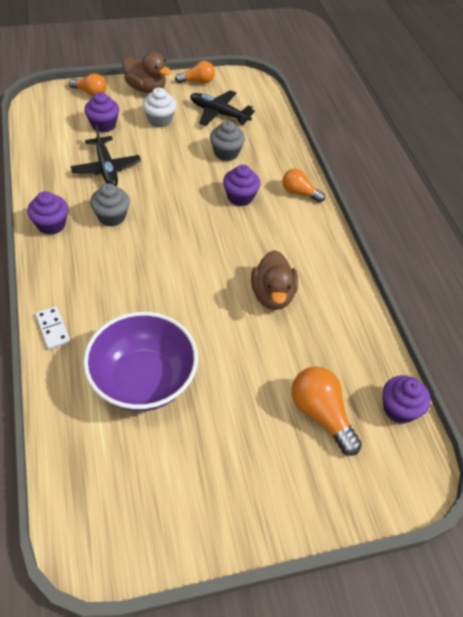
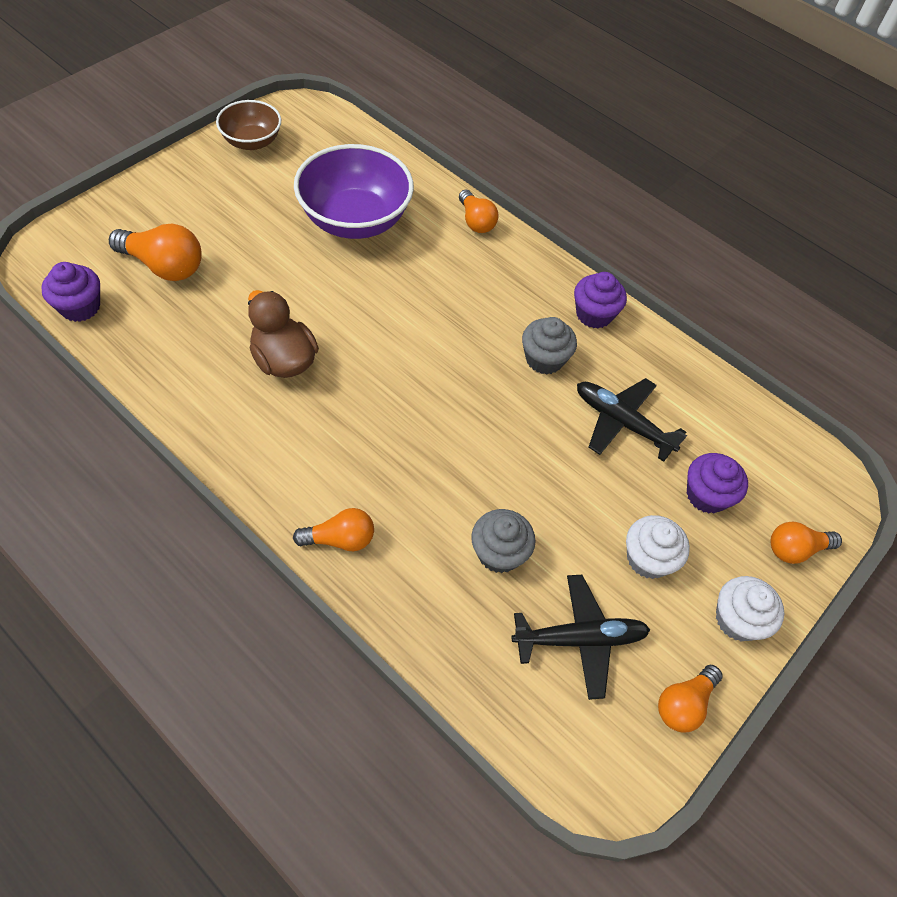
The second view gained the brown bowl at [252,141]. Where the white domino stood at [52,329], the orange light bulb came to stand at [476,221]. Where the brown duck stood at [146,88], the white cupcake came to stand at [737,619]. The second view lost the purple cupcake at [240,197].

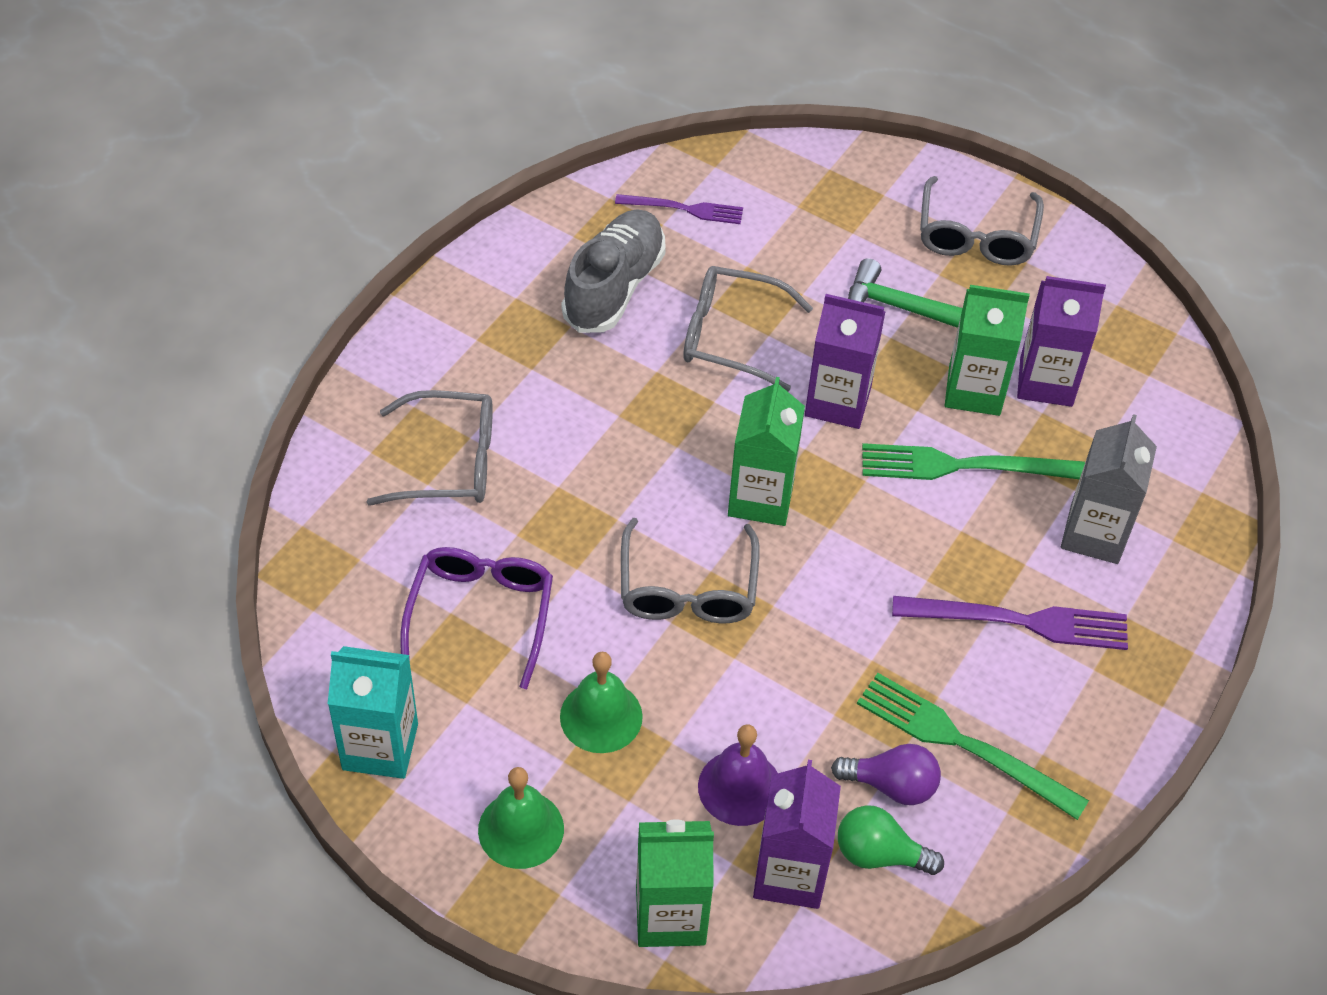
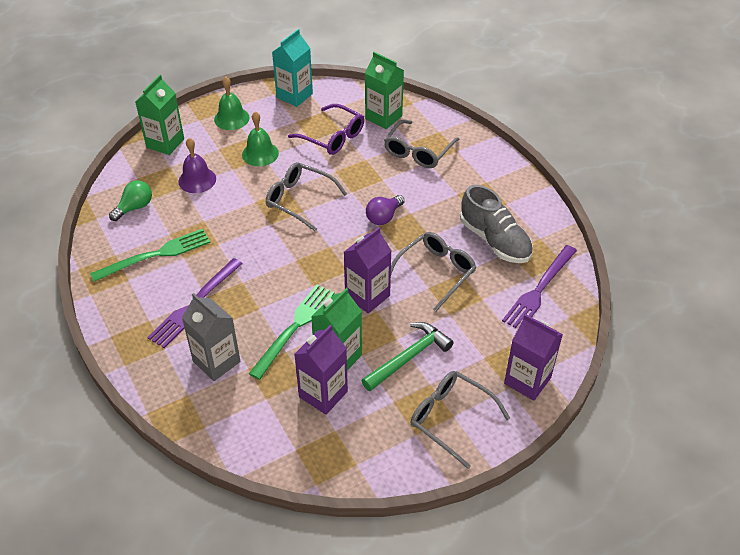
The green carton ended up elsewhere, having gone from [761,498] to [383,117]. The purple light bulb ended up elsewhere, having gone from [891,785] to [384,217]. The size of the purple fork at [684,209] changed by a factor of 1.59. The purple carton ended up elsewhere, having gone from [789,873] to [527,380].

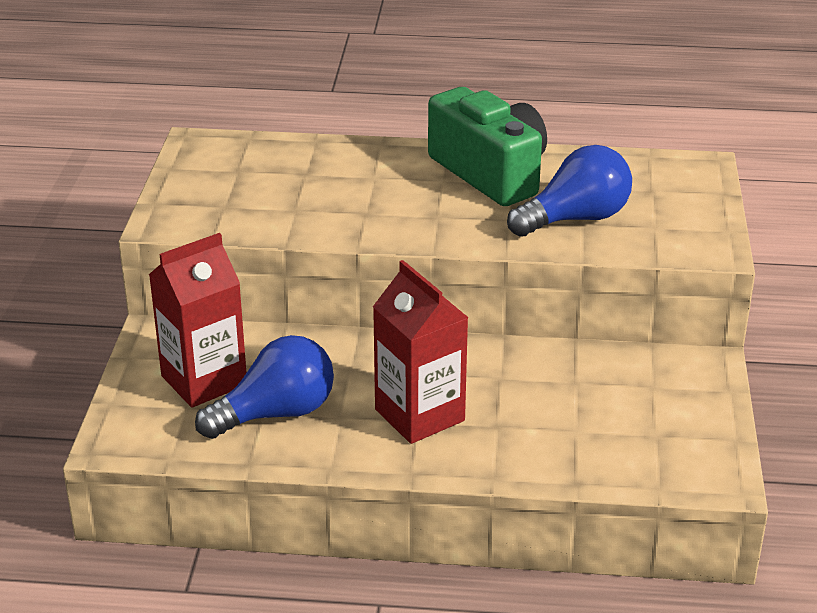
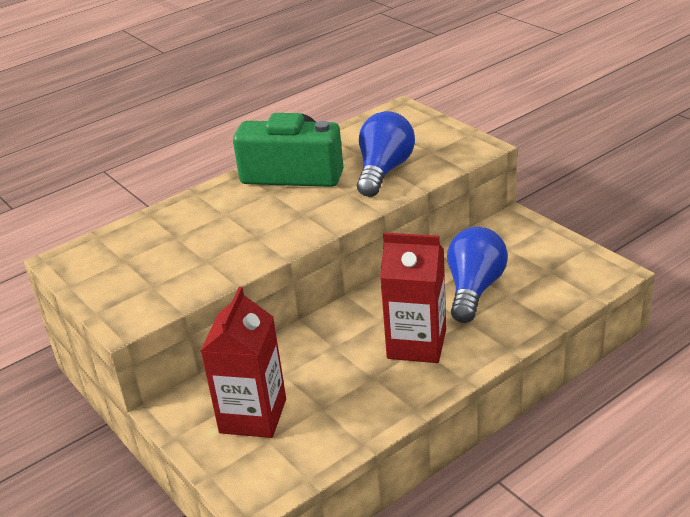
The blue light bulb ended up elsewhere, having gone from [275,414] to [474,289].

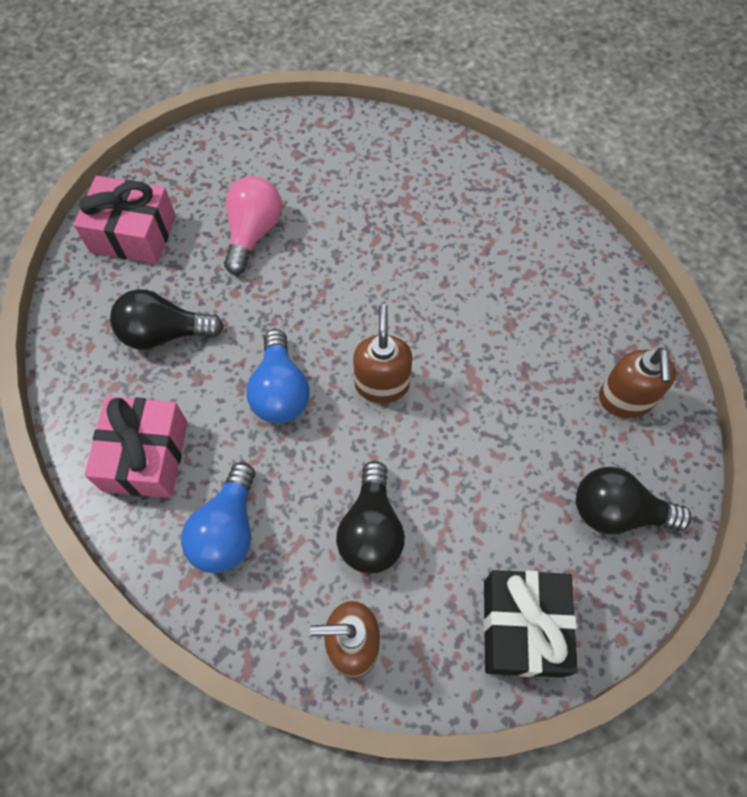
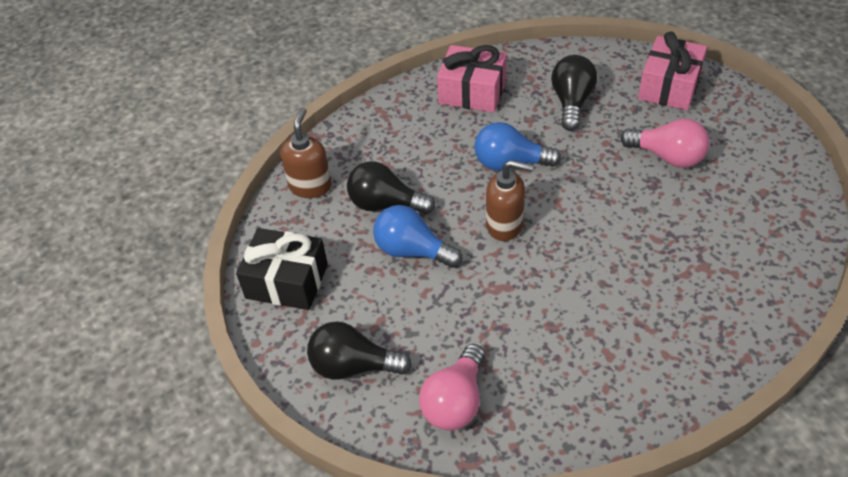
The black light bulb at [617,512] ended up facing another way, 105 degrees counterclockwise from before. The blue light bulb ended up elsewhere, having gone from [227,530] to [412,251]. Where the brown soap dispenser stood at [625,400], the pink light bulb came to stand at [455,401].

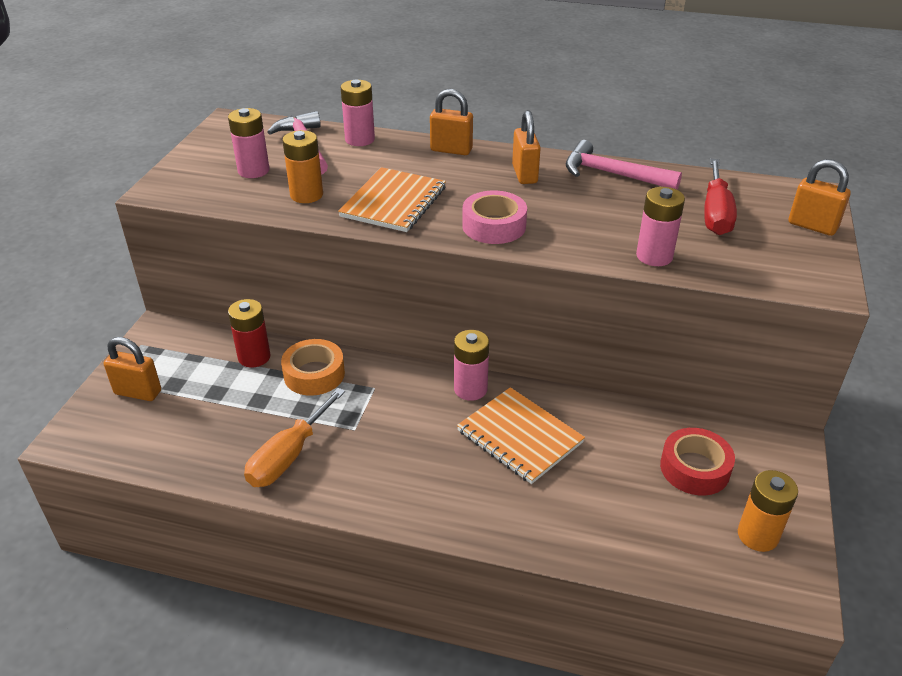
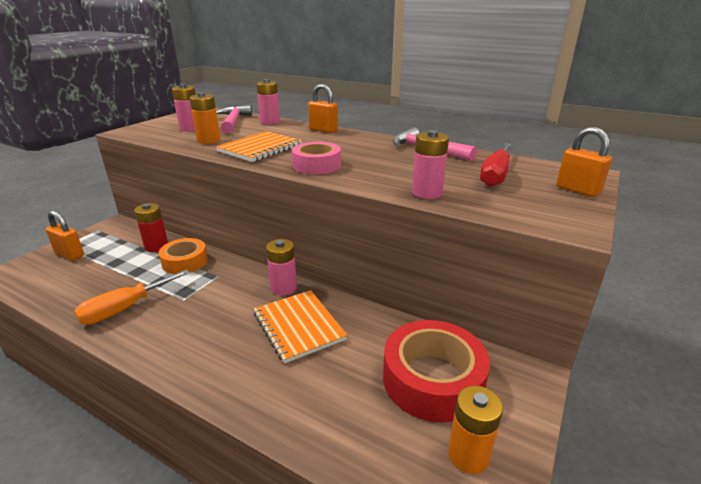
The size of the red tape at [694,468] changed by a factor of 1.60. The second view lost the orange padlock at [524,174].

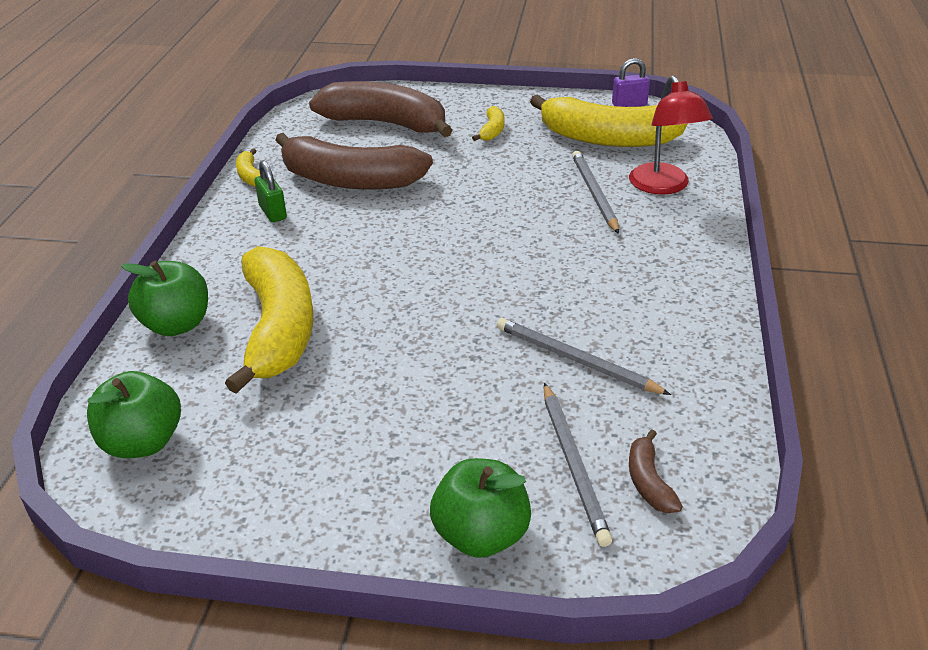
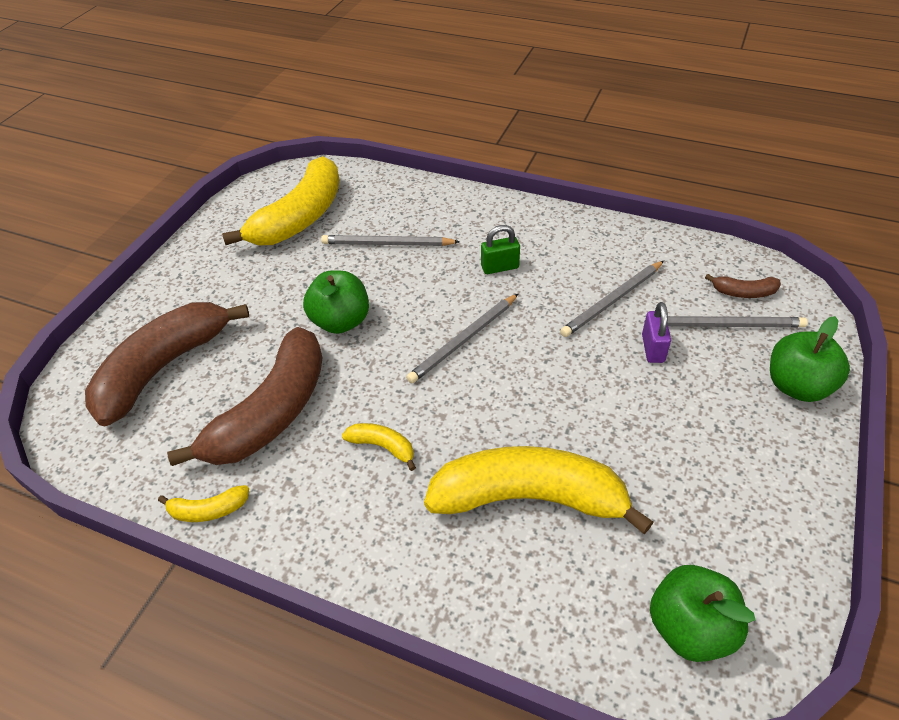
The green apple ended up elsewhere, having gone from [177,324] to [341,321]. The yellow banana ended up elsewhere, having gone from [492,131] to [383,447]. The second view gained the grey pencil at [464,340]. The green padlock ended up elsewhere, having gone from [273,212] to [500,267]. The purple padlock ended up elsewhere, having gone from [629,104] to [653,348]. The second view lost the red lamp at [663,186].

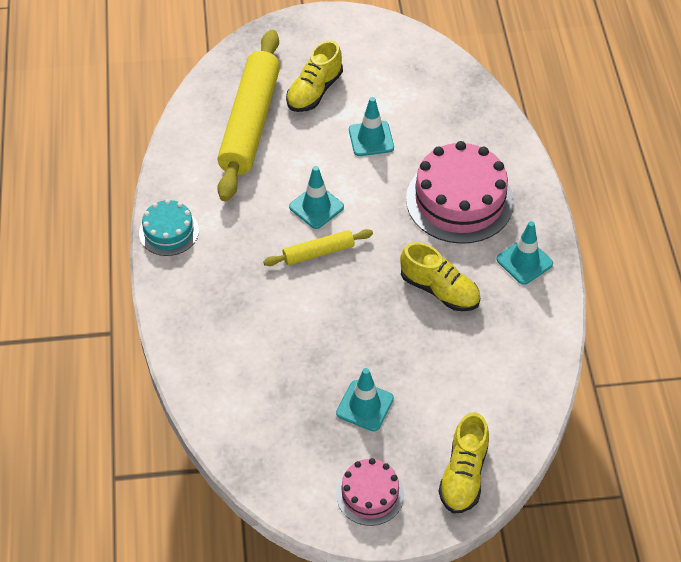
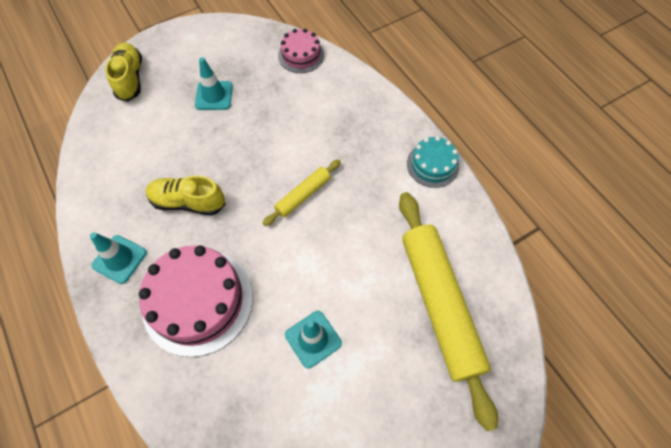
The pink cake ended up elsewhere, having gone from [370,494] to [301,55]. The second view lost the yellow shoe at [314,91]. The second view lost the turquoise traffic cone at [316,207].

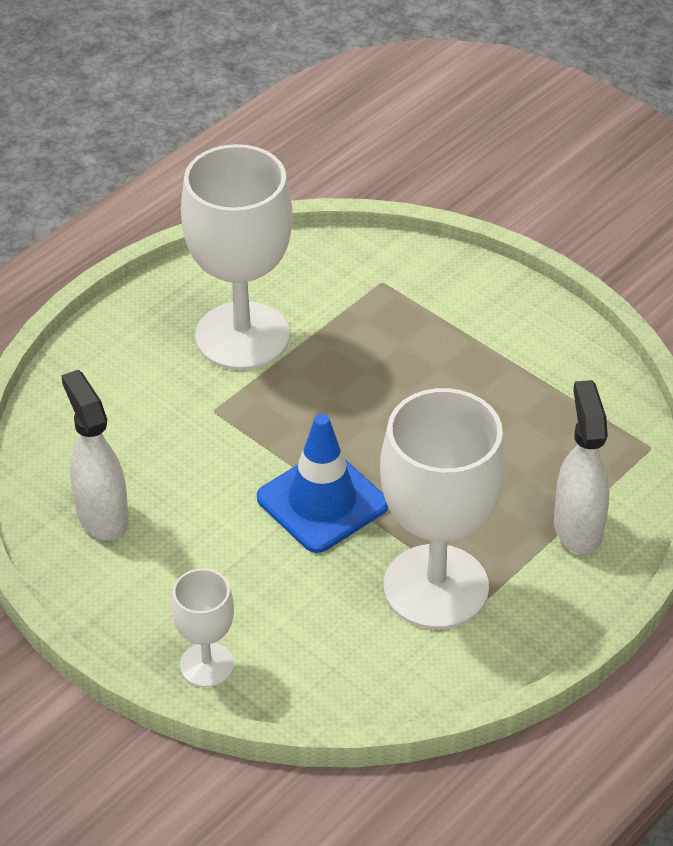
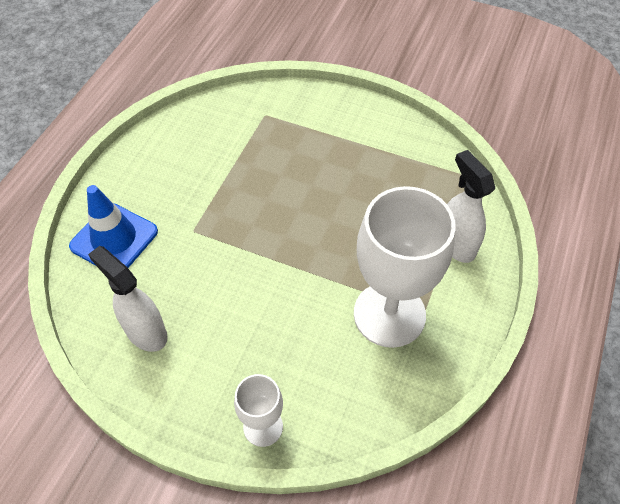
The blue traffic cone ended up elsewhere, having gone from [322,502] to [114,239]. The second view lost the white goblet at [242,336].

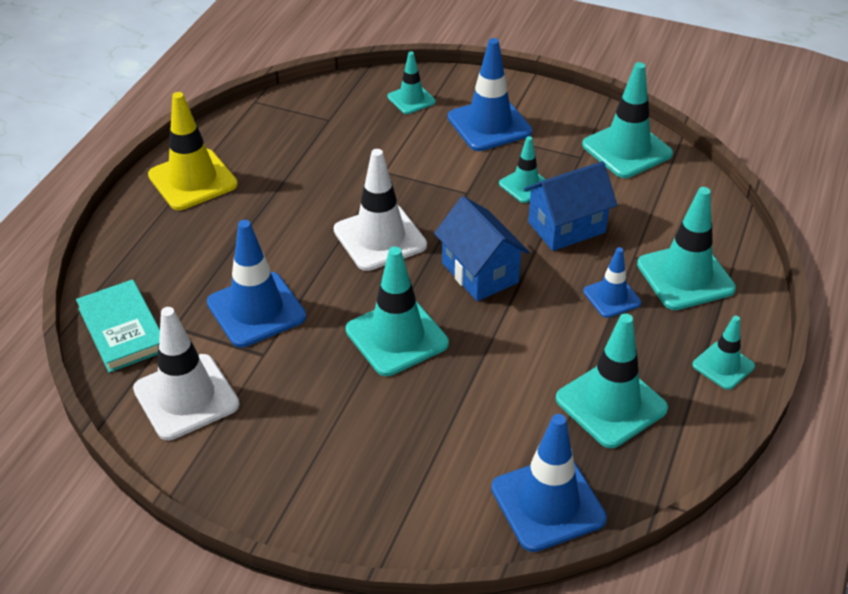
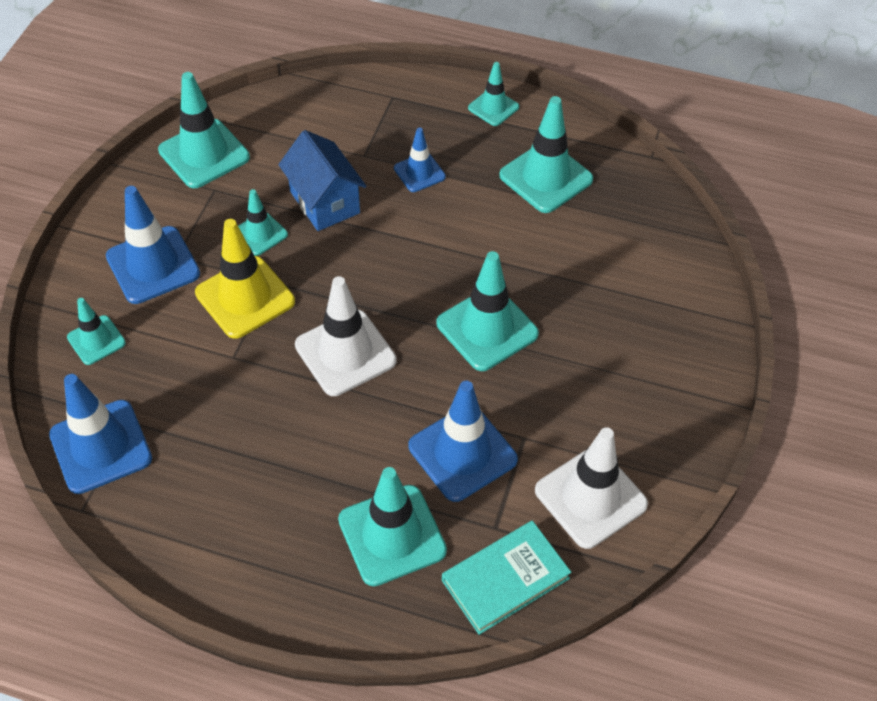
The blue traffic cone ended up elsewhere, having gone from [548,503] to [101,447]. The yellow traffic cone ended up elsewhere, having gone from [192,180] to [245,297]. The turquoise traffic cone ended up elsewhere, having gone from [685,276] to [392,535]. The second view lost the blue house at [479,273].

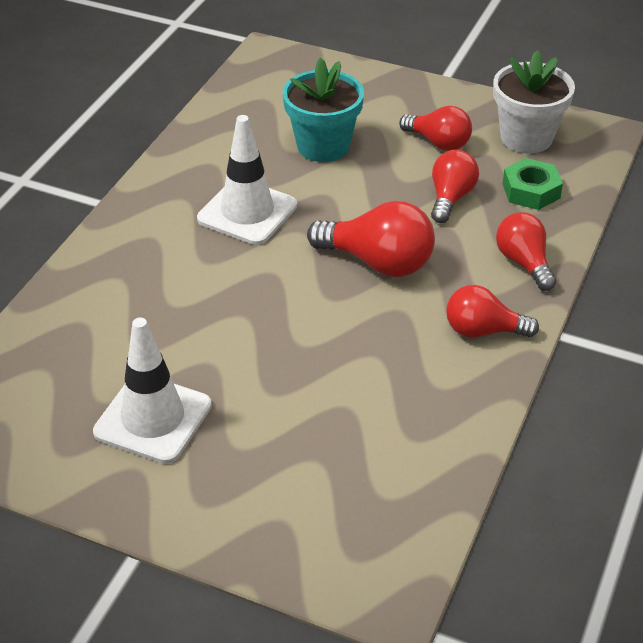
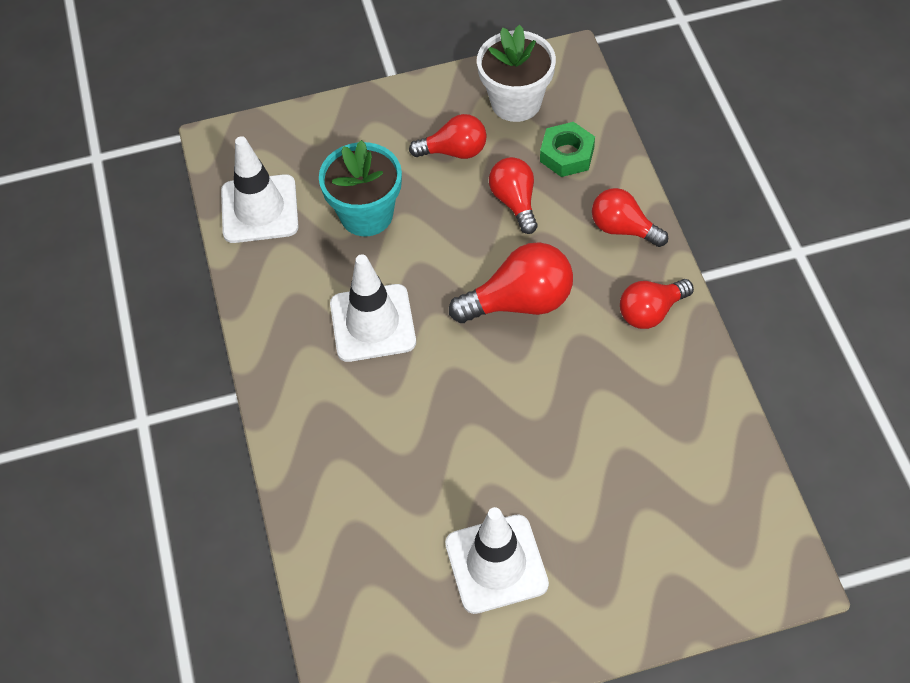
The second view gained the white traffic cone at [259,209].

